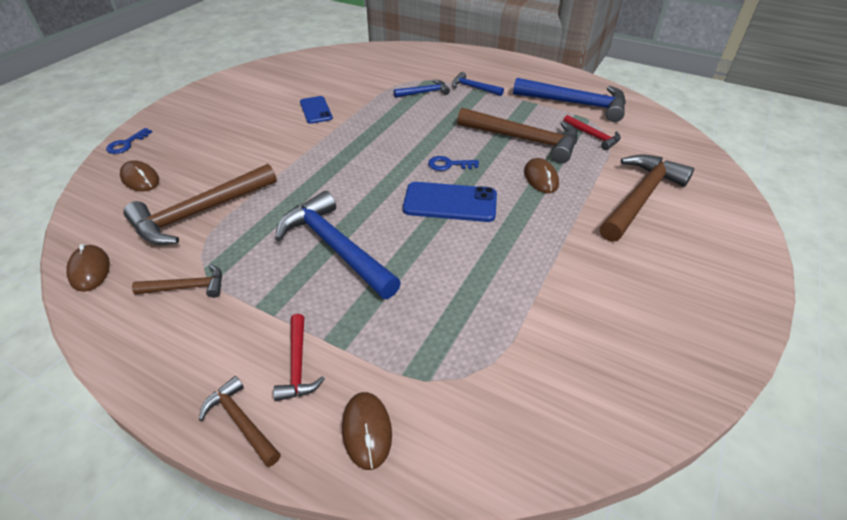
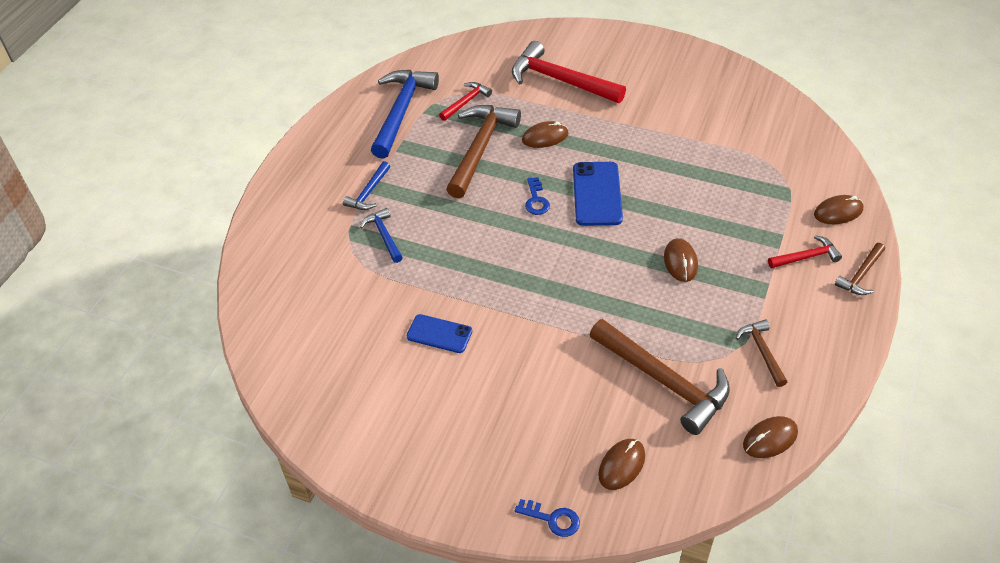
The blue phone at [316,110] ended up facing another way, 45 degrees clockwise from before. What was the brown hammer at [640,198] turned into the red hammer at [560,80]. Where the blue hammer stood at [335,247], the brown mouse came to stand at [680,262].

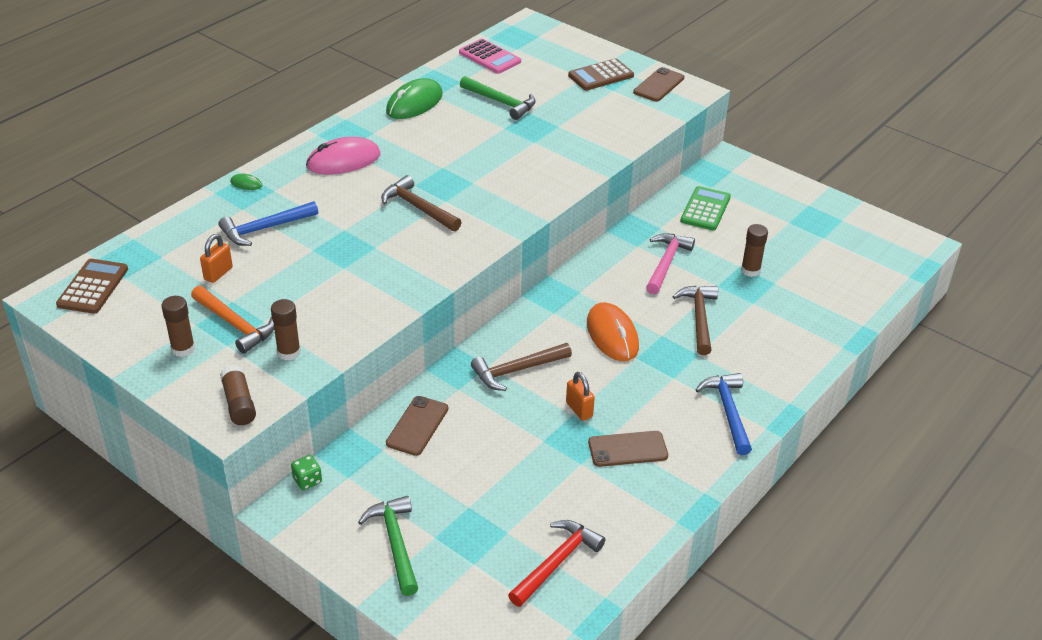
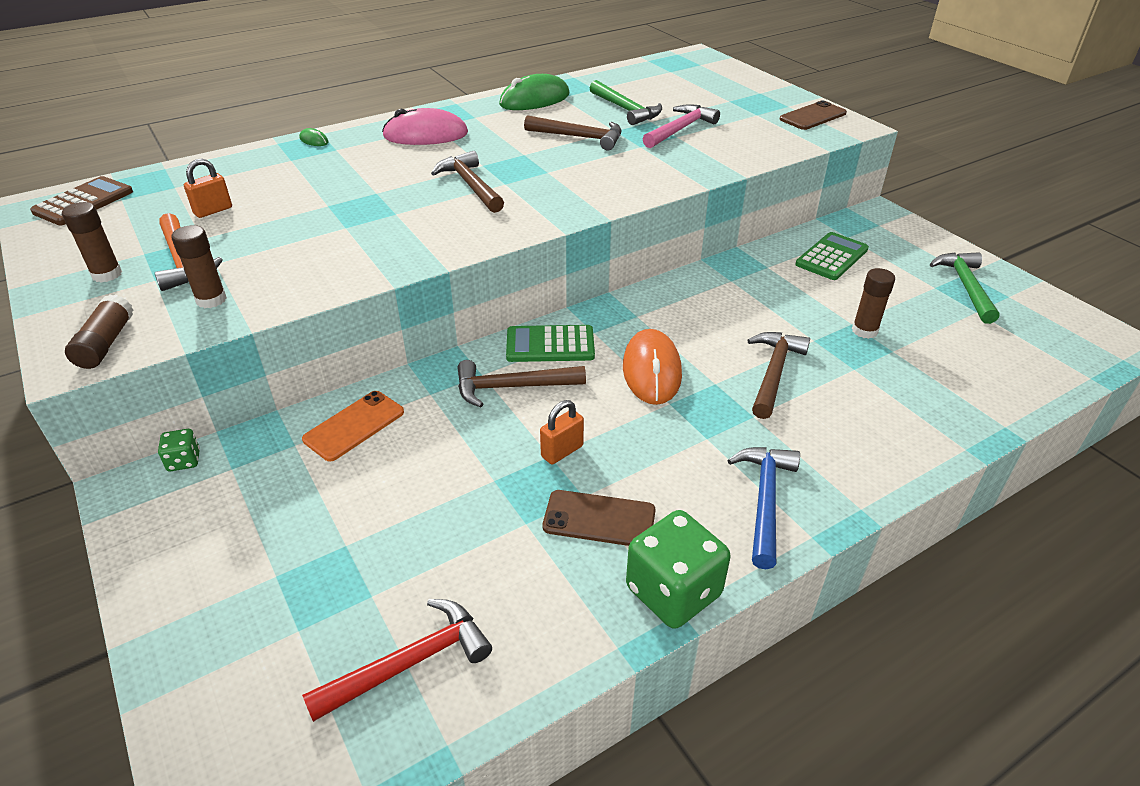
What was the brown phone at [417,426] turned into the orange phone at [354,426]. The second view gained the green calculator at [550,345]. The second view gained the brown hammer at [579,137]. The orange padlock at [579,410] ended up facing another way, 60 degrees clockwise from before. The second view gained the green dice at [673,591]. The pink hammer ended up elsewhere, having gone from [666,263] to [680,129]. The green hammer ended up elsewhere, having gone from [395,543] to [965,286]. The second view lost the blue hammer at [264,229]. The second view lost the pink calculator at [489,57]. The second view lost the brown calculator at [601,76].

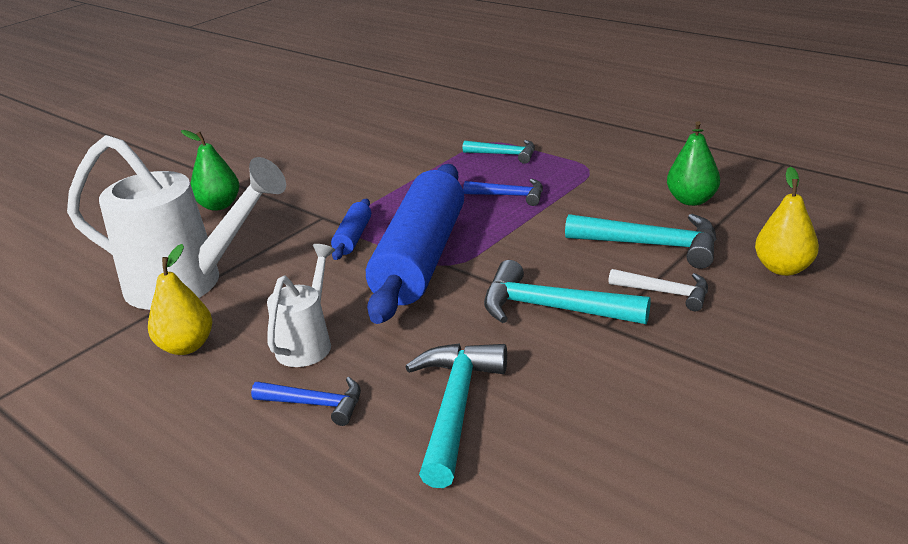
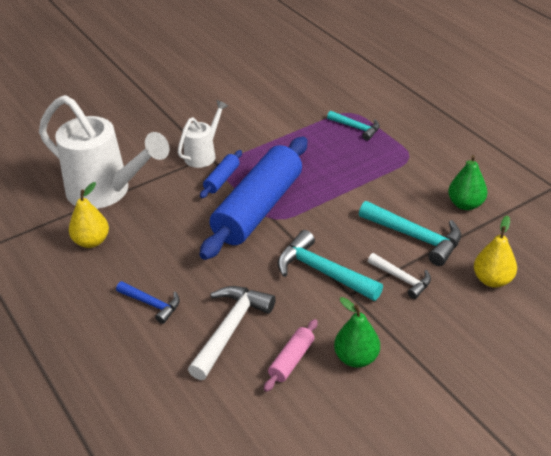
The white watering can ended up elsewhere, having gone from [307,343] to [203,155]. What was the turquoise hammer at [455,407] turned into the white hammer at [230,329]. The second view gained the pink rolling pin at [291,360]. The green pear ended up elsewhere, having gone from [219,205] to [356,358]. The second view lost the blue hammer at [510,196].

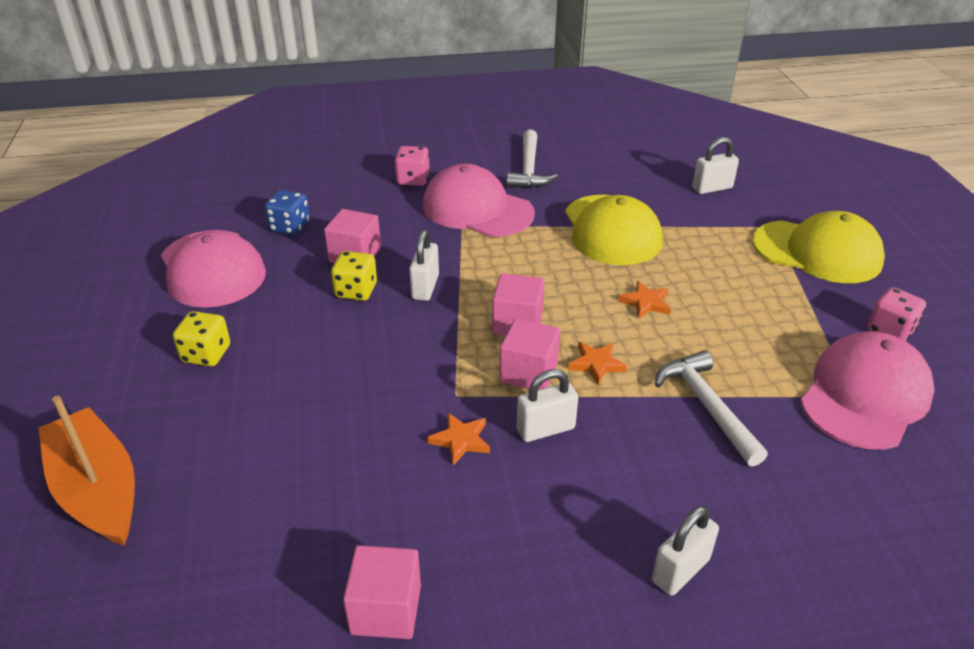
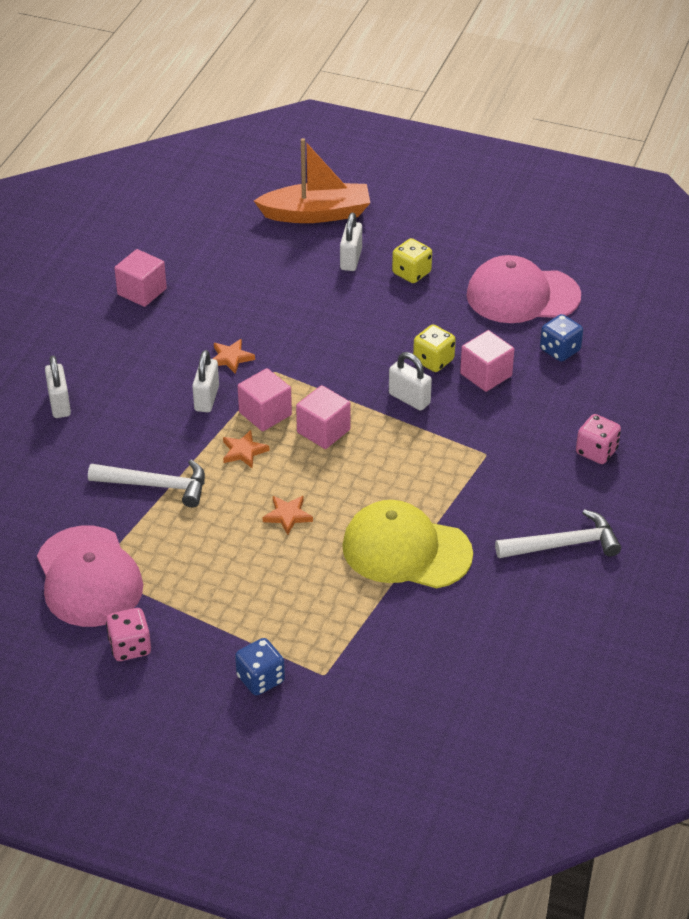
Where the yellow cap stood at [817,252], the blue dice came to stand at [260,679]. The white padlock ended up elsewhere, having gone from [712,188] to [351,259]. The white hammer at [529,169] ended up facing another way, 135 degrees clockwise from before. The second view lost the pink cap at [477,209].

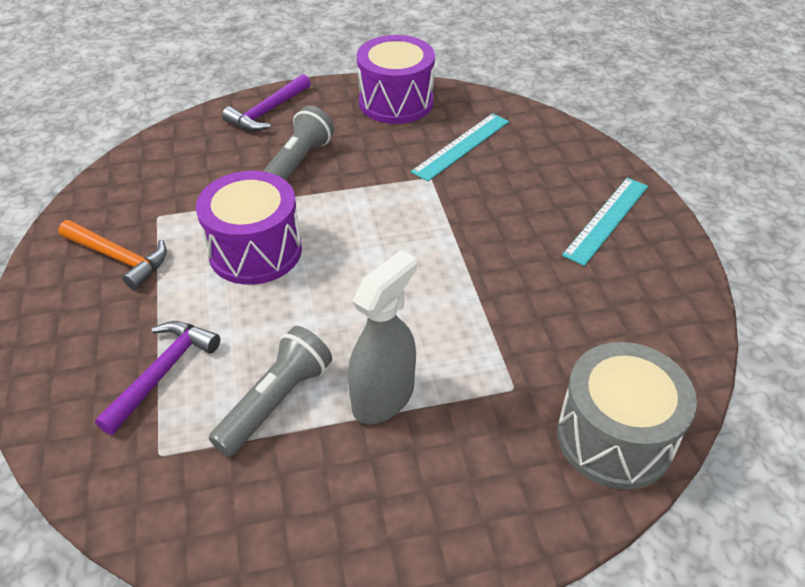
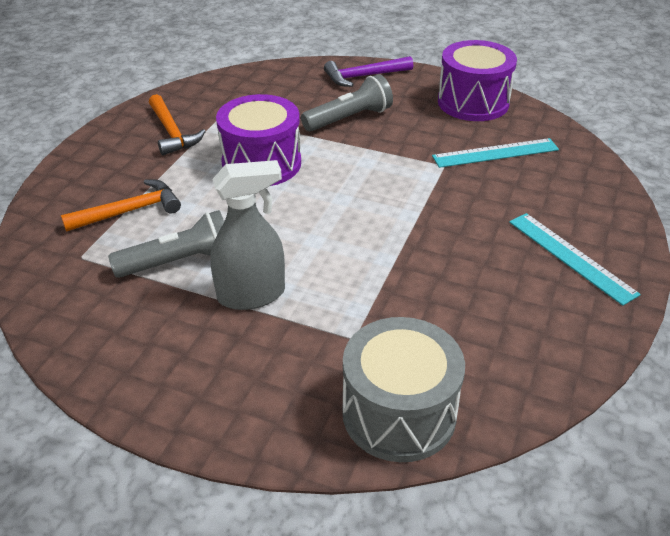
What was the purple hammer at [163,372] turned into the orange hammer at [130,211]. The turquoise ruler at [606,219] ended up facing another way, 75 degrees clockwise from before.

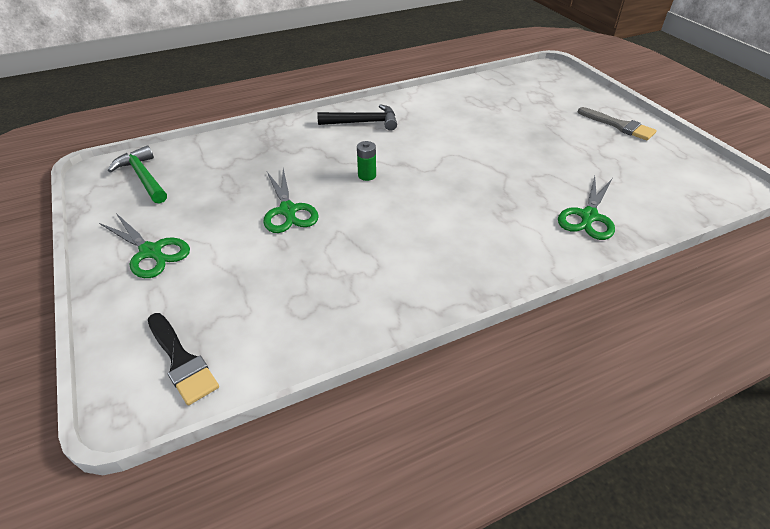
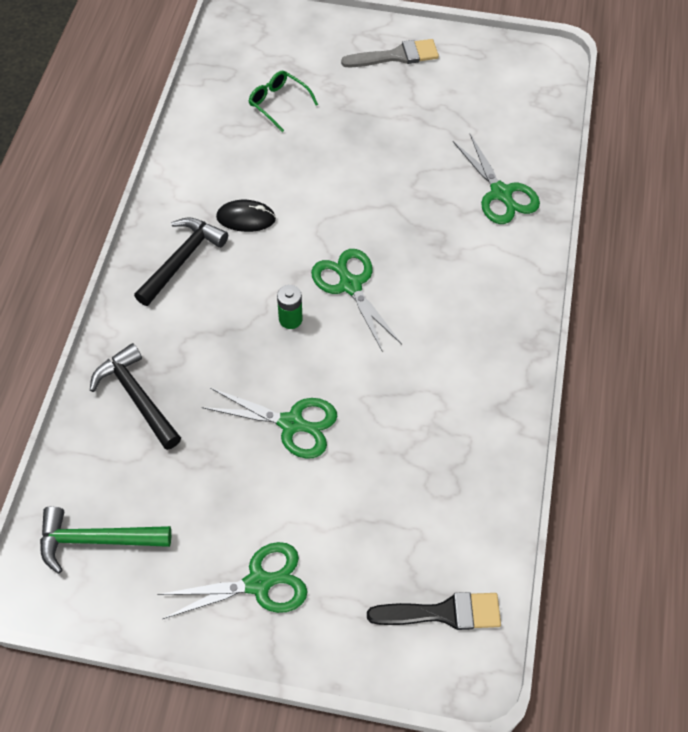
The second view gained the black hammer at [136,397]. The second view gained the black mouse at [246,218]. The second view gained the green glasses at [279,103]. The second view gained the green scissors at [350,285].

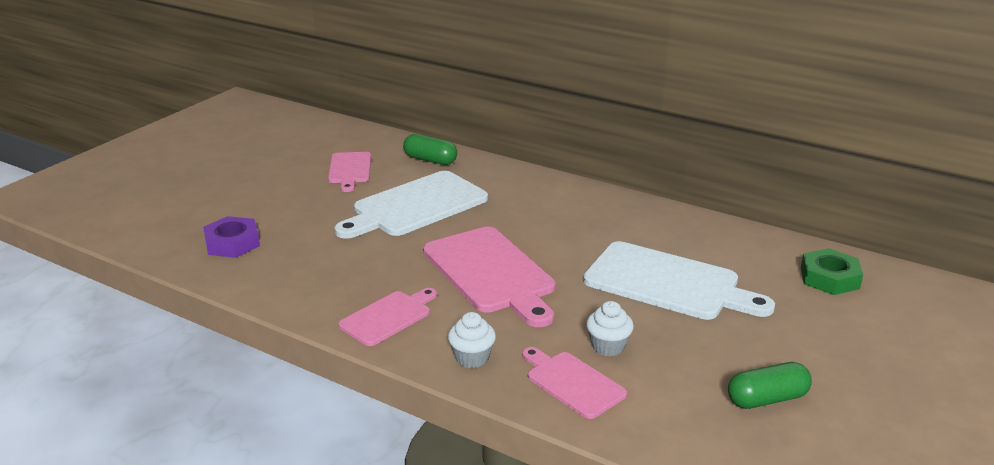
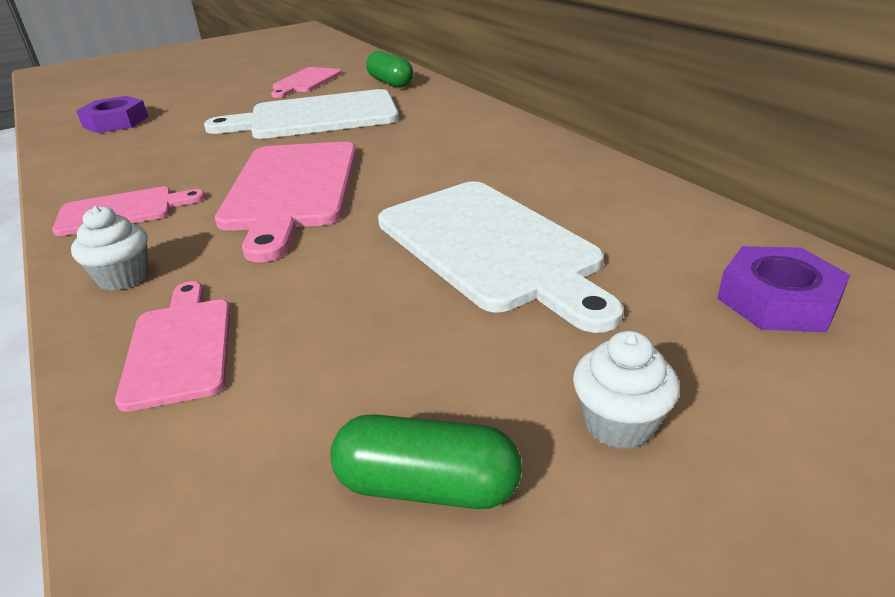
The white cupcake ended up elsewhere, having gone from [608,346] to [619,423]. What was the green nut at [829,278] turned into the purple nut at [778,300].

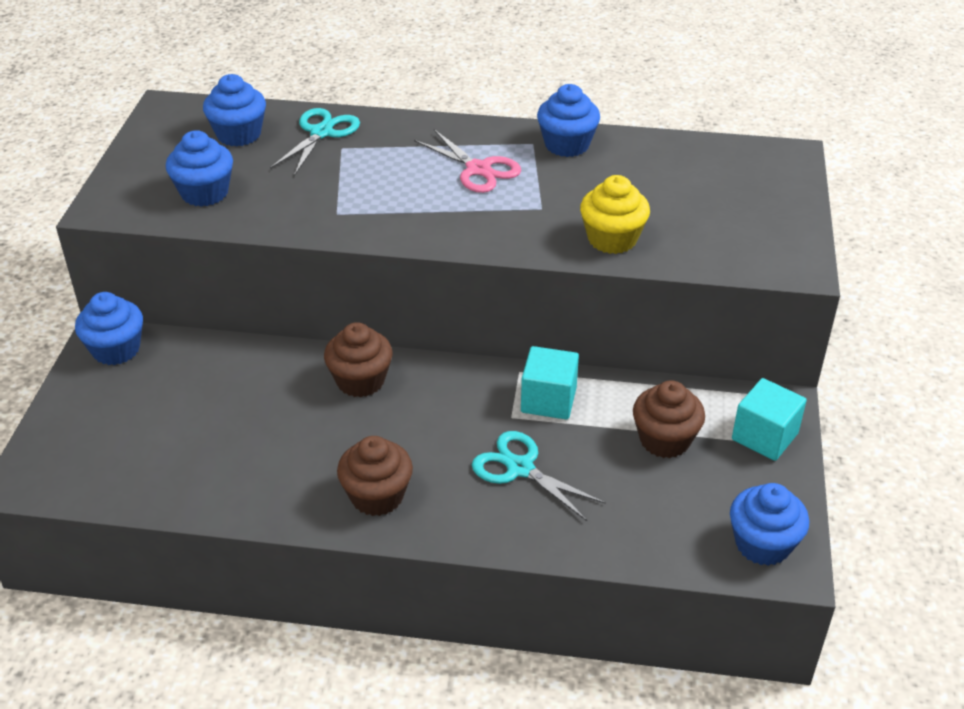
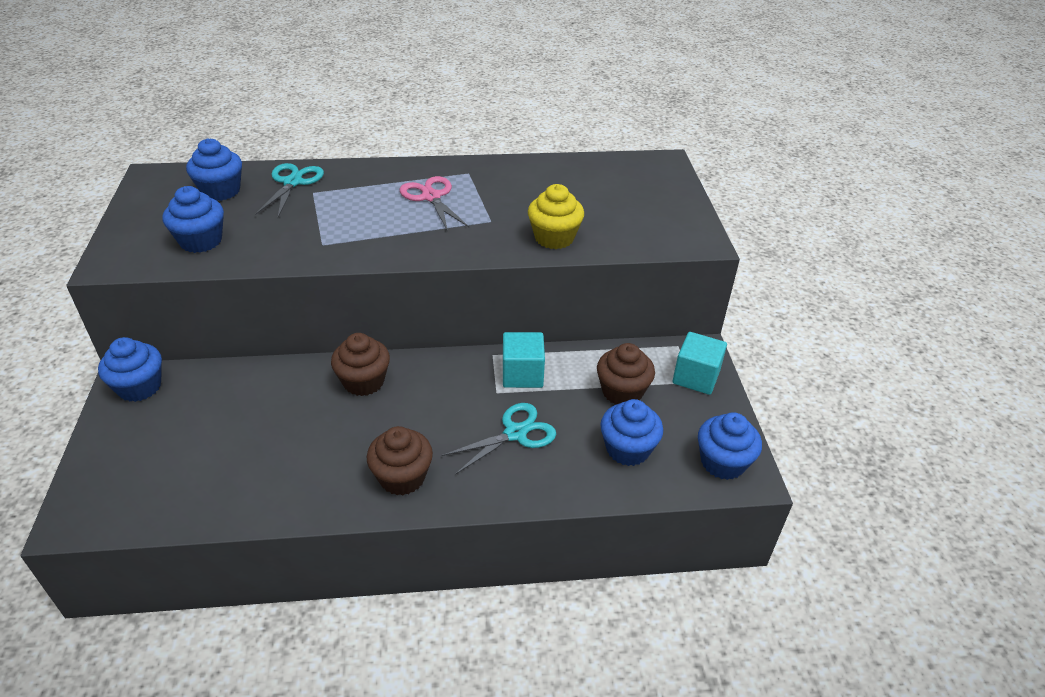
The pink scissors at [478,169] ended up facing another way, 150 degrees counterclockwise from before. The turquoise scissors at [520,468] ended up facing another way, 120 degrees clockwise from before. The blue cupcake ended up elsewhere, having gone from [567,145] to [627,449].

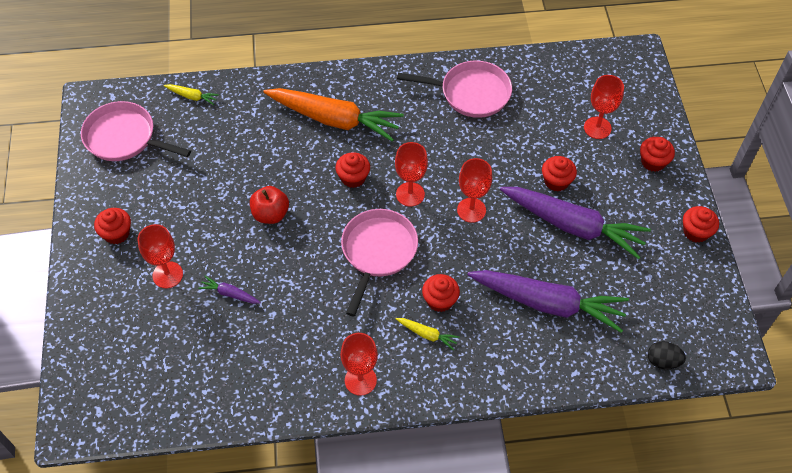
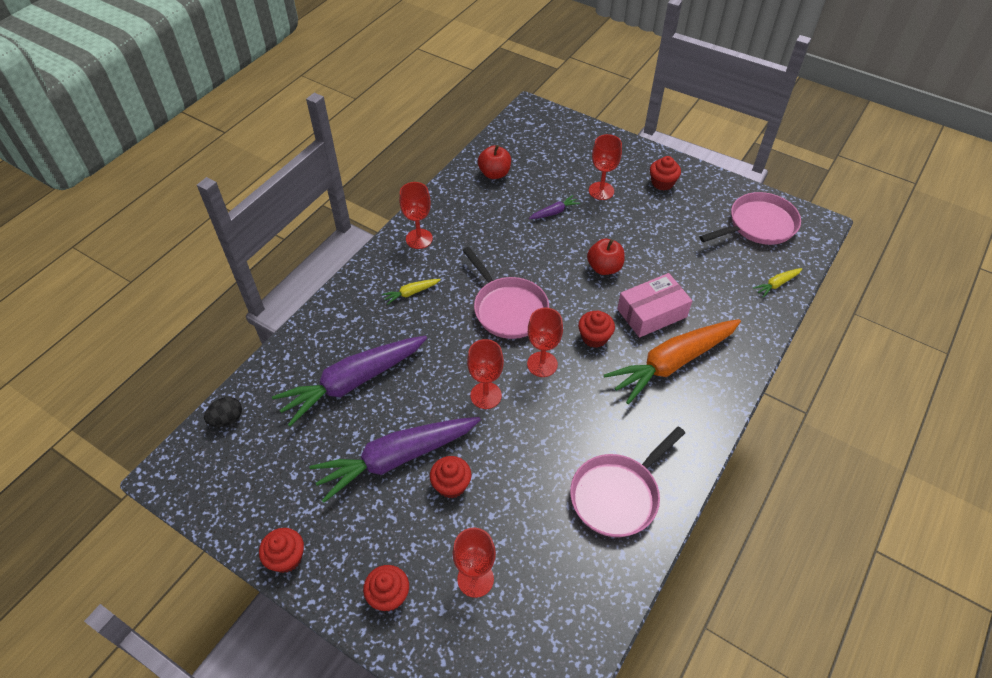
The second view gained the red apple at [494,173]. The second view gained the pink box at [652,313]. The second view lost the red cupcake at [440,300].

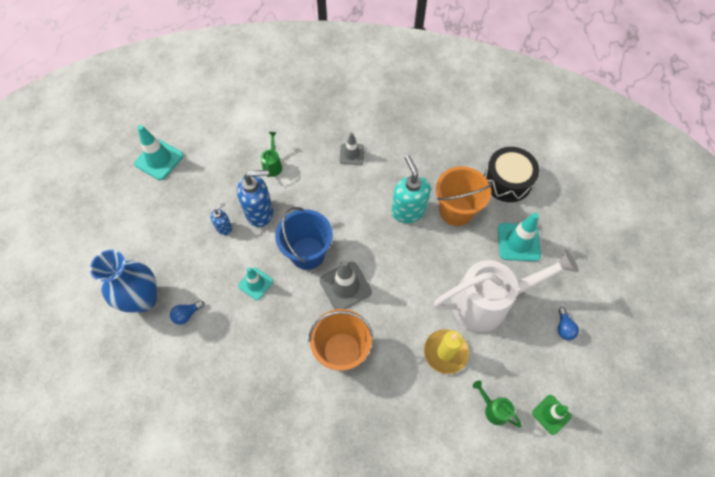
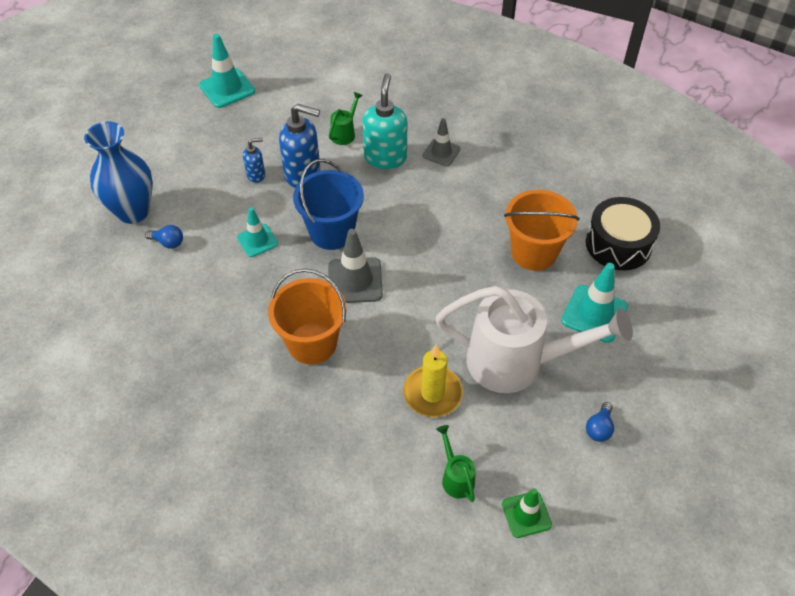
The blue light bulb at [187,314] ended up facing another way, 150 degrees counterclockwise from before. The turquoise soap dispenser ended up elsewhere, having gone from [408,211] to [385,157].

